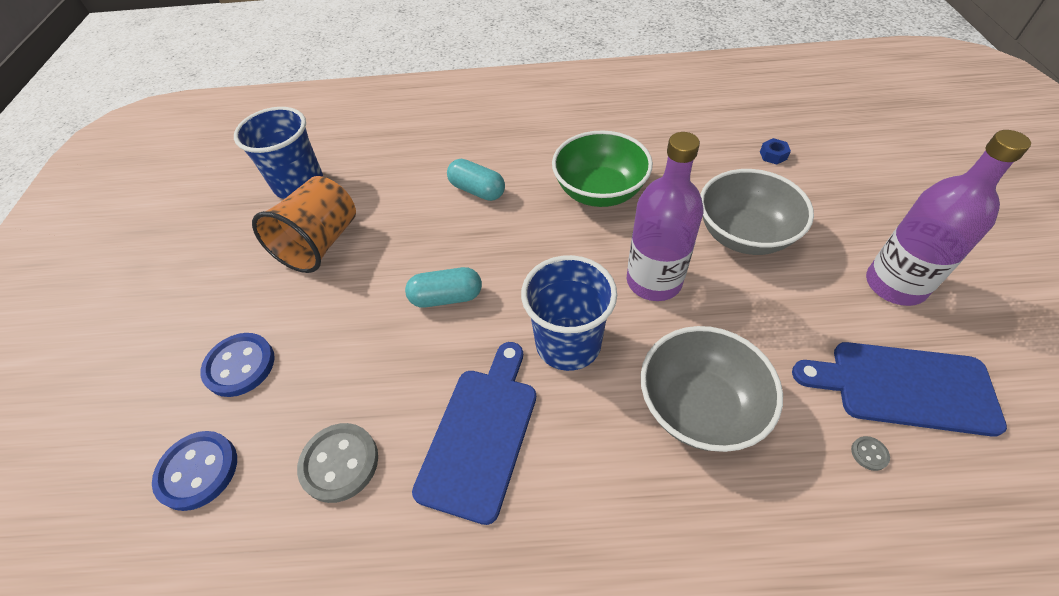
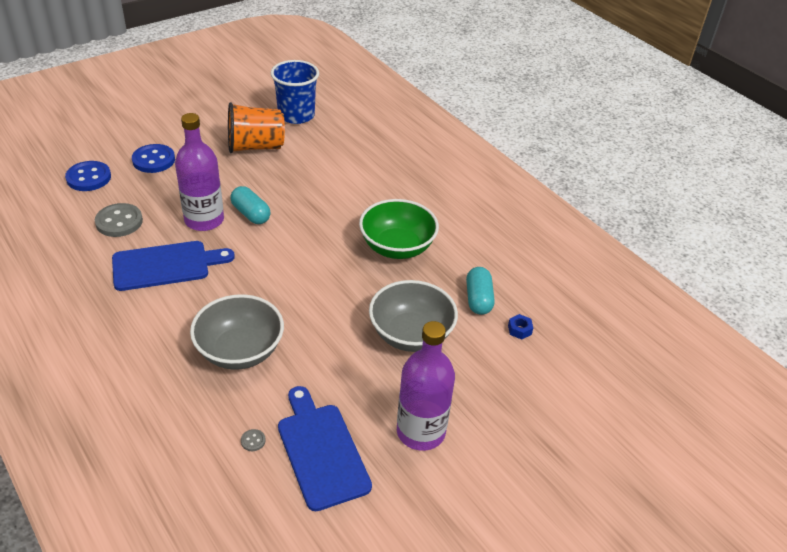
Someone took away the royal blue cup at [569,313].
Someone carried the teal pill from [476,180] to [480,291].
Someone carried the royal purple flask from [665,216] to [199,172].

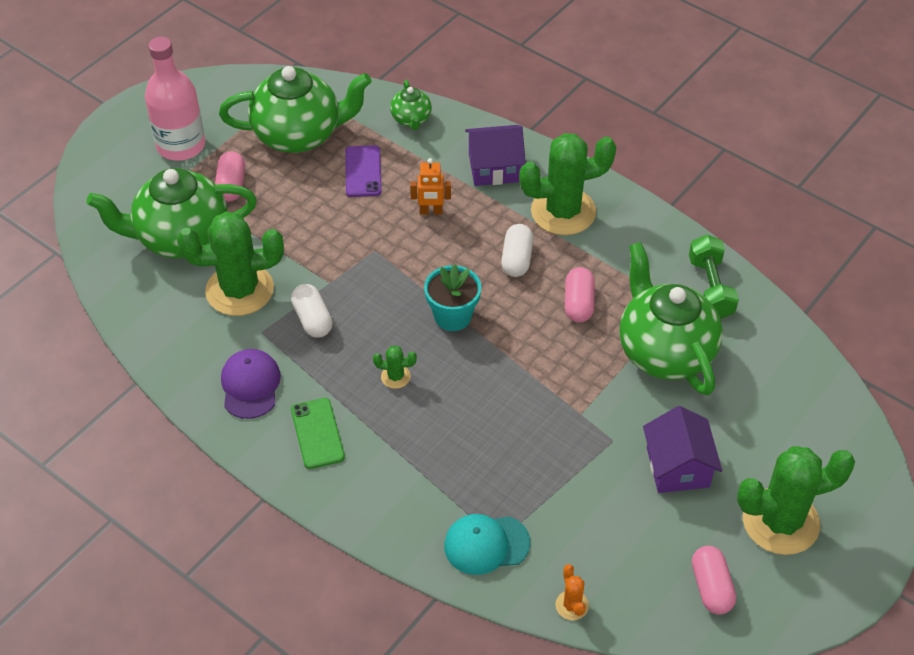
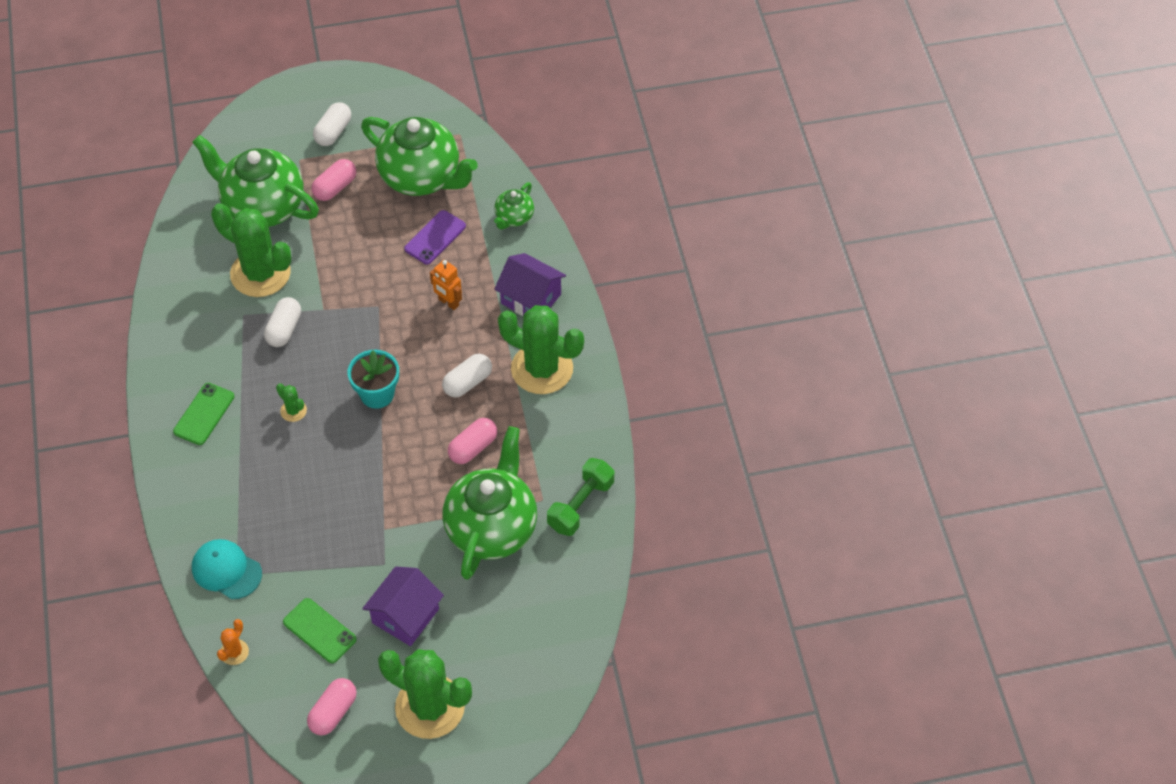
Someone took away the royal purple cap at [251,384].
Someone put down the emerald phone at [320,630].
Someone swapped the rose-pink flask at [175,99] for the pure white pill at [332,124].

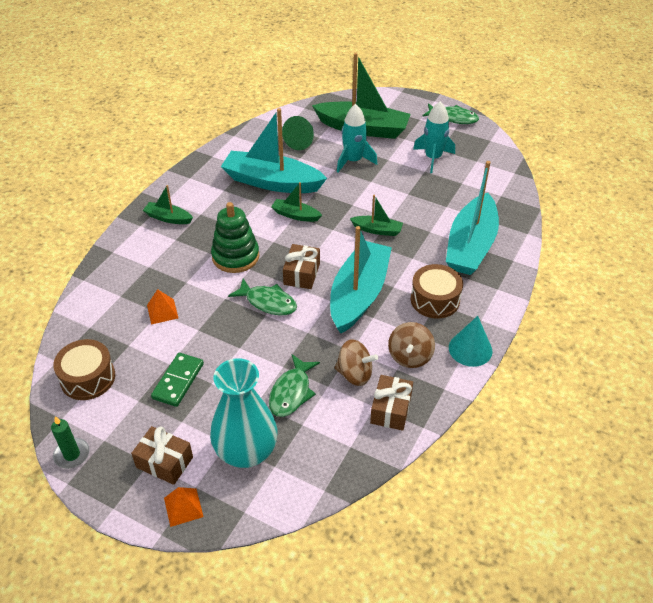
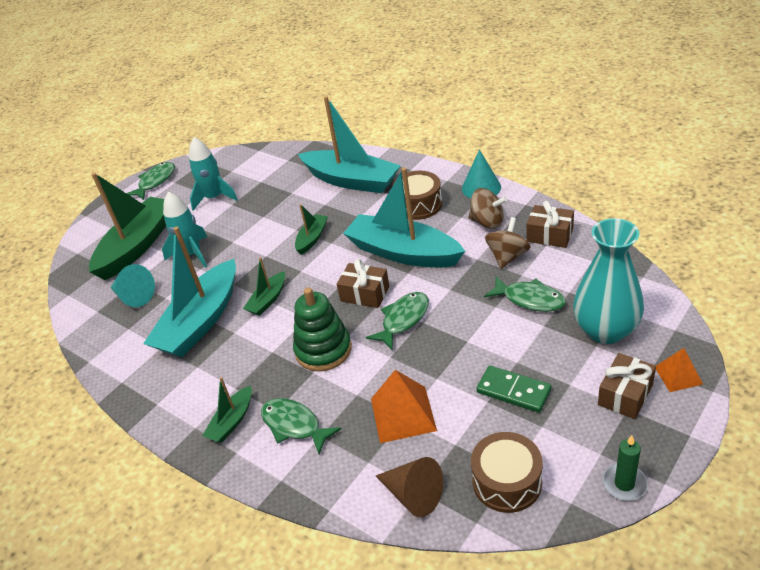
Someone put down the emerald toy fish at [301,426].
Someone put down the russet cone shape at [409,487].
Someone repainted the emerald cone shape at [298,133], which became the teal cone shape at [133,285].
Someone scaled the bright orange pyramid shape at [162,307] by 1.68.

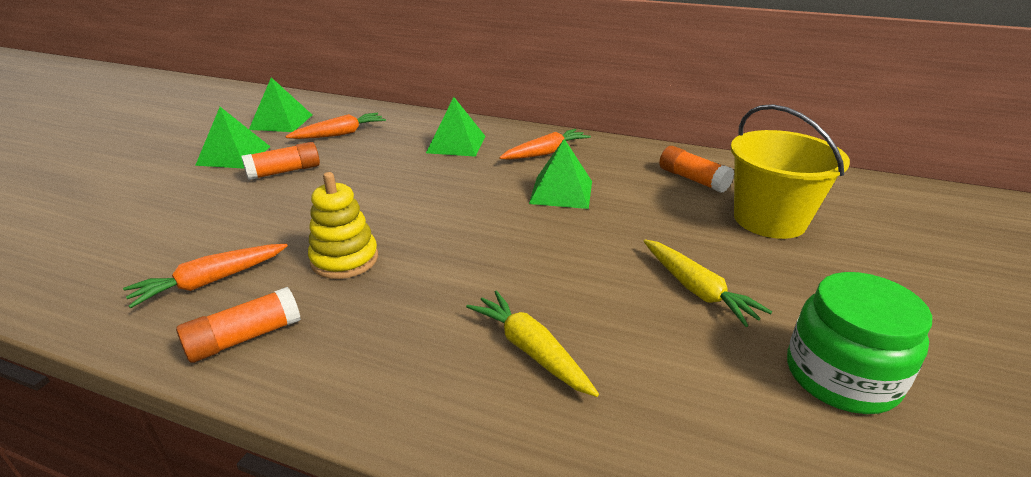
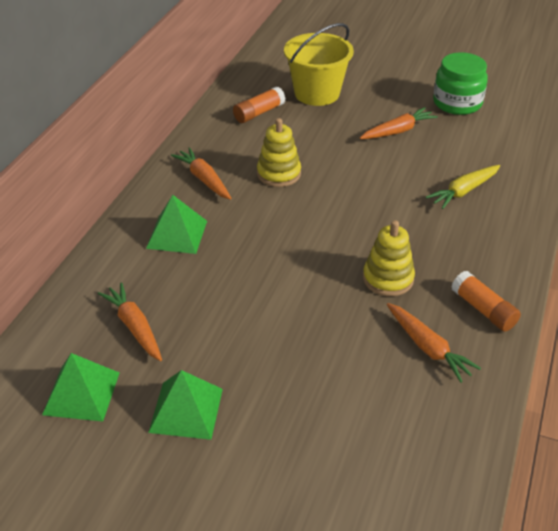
Someone took away the bright orange stick of glue at [280,161].
Someone swapped the emerald pyramid shape at [560,174] for the golden stacking toy at [279,152].
Someone repainted the golden toy carrot at [708,283], which became the bright orange toy carrot at [399,123].

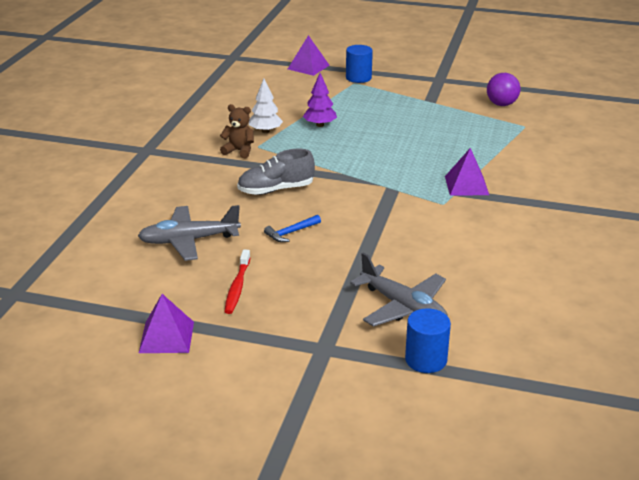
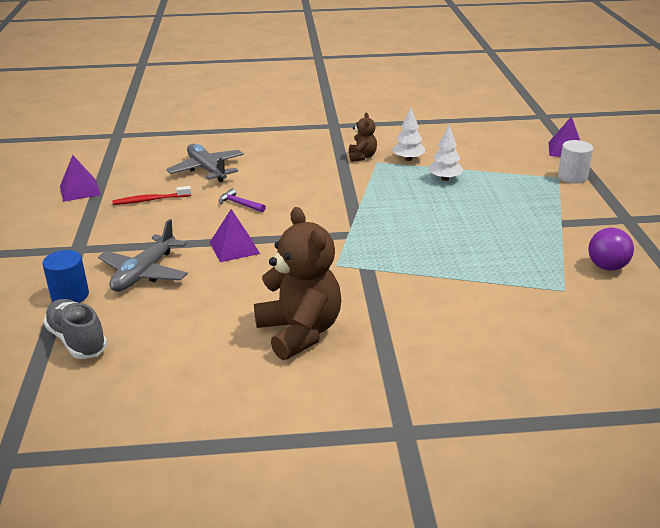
Someone put down the russet teddy bear at [297,283].
Someone carried the ash-grey lace-up shoe from [276,172] to [75,329].
Someone carried the royal purple pyramid shape from [467,172] to [235,235].
Someone repainted the royal blue claw hammer at [292,228], which became the royal purple claw hammer at [242,200].
Someone repainted the royal purple tree at [320,100], which became the pure white tree at [446,153].
Someone repainted the royal blue solid cylinder at [359,64], which became the pure white solid cylinder at [575,161].

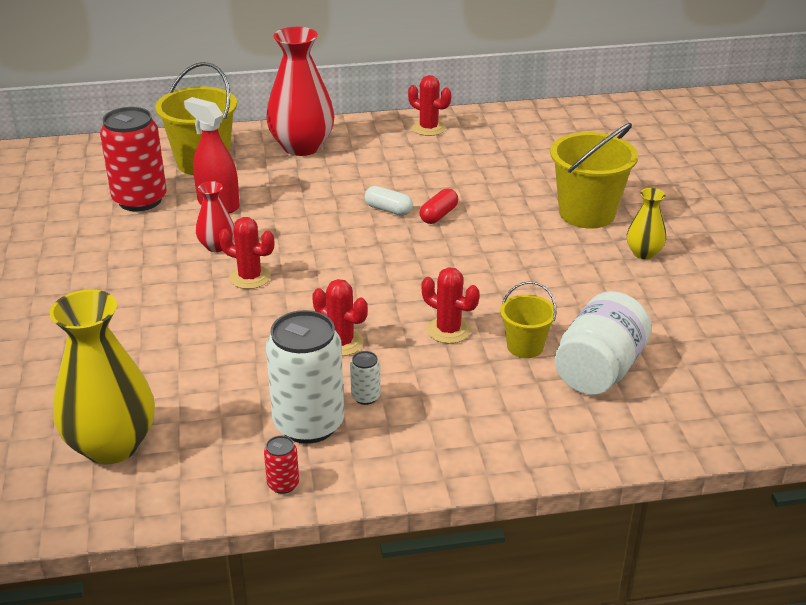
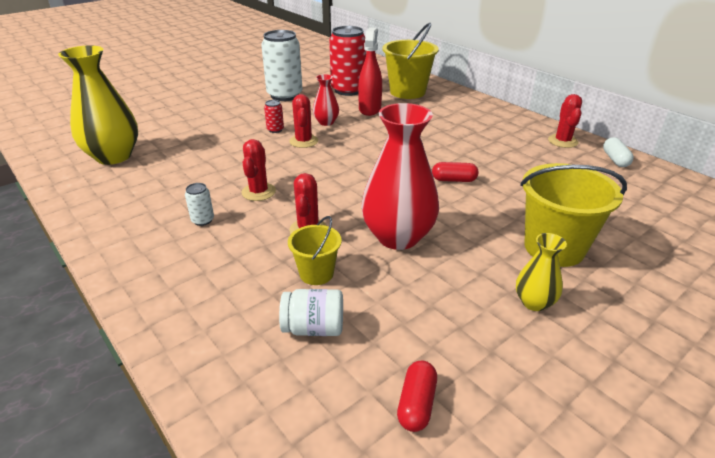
Someone put down the red pill at [417,396].
Someone carried the red can from [281,465] to [274,116].
Someone carried the red flower vase from [300,91] to [400,176].
Someone carried the pure white can from [305,377] to [282,65].
Someone carried the pure white pill from [388,201] to [618,152].
Someone scaled the pure white jar at [603,343] by 0.61.

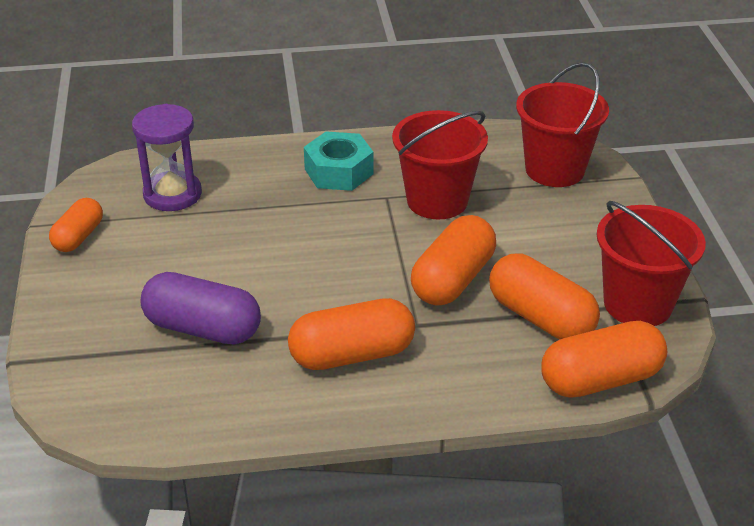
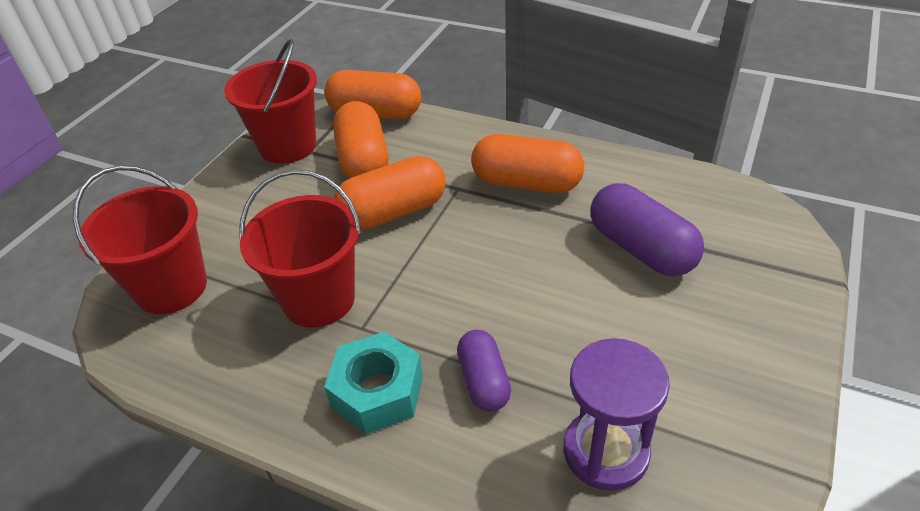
Someone took away the bright orange pill at [76,225].
Someone put down the royal purple pill at [484,371].

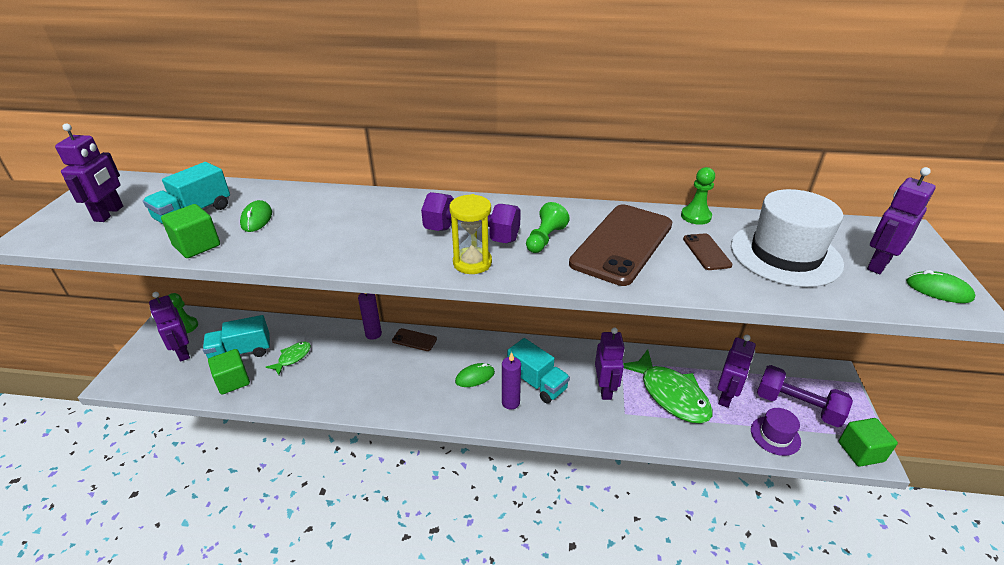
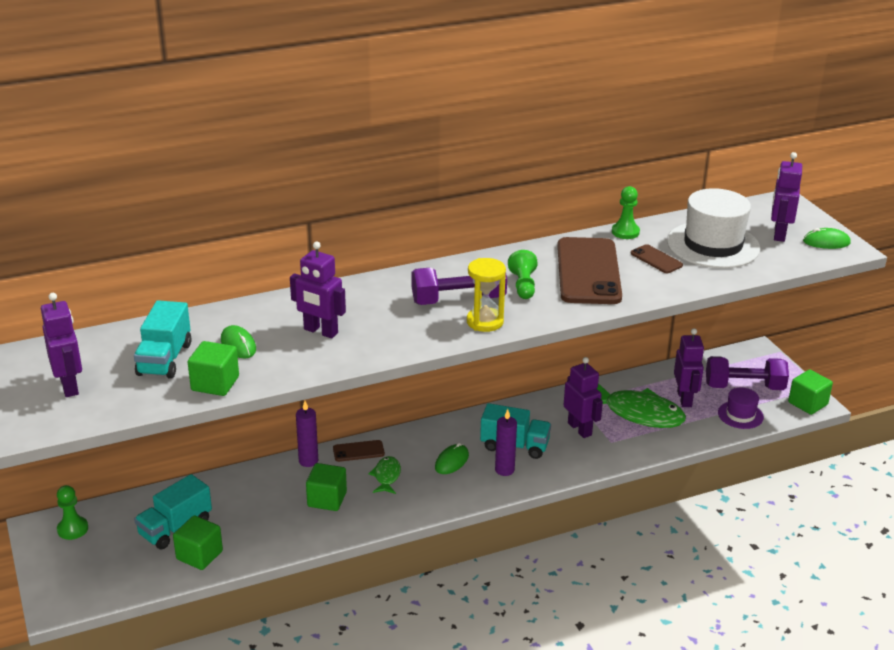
Someone put down the emerald cube at [326,487].
Someone carried the royal purple robot figure from [169,327] to [318,290].
Someone carried the emerald toy fish from [288,358] to [385,475].

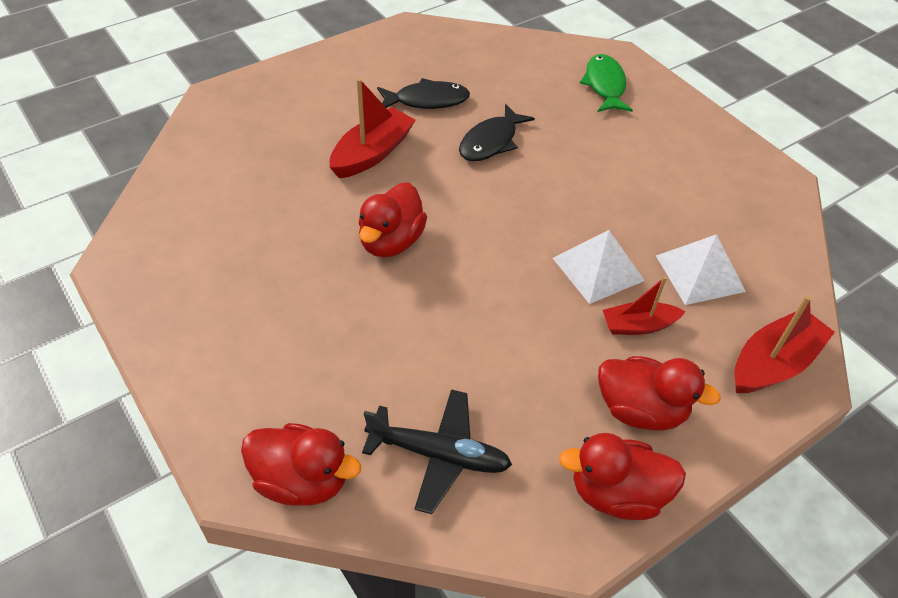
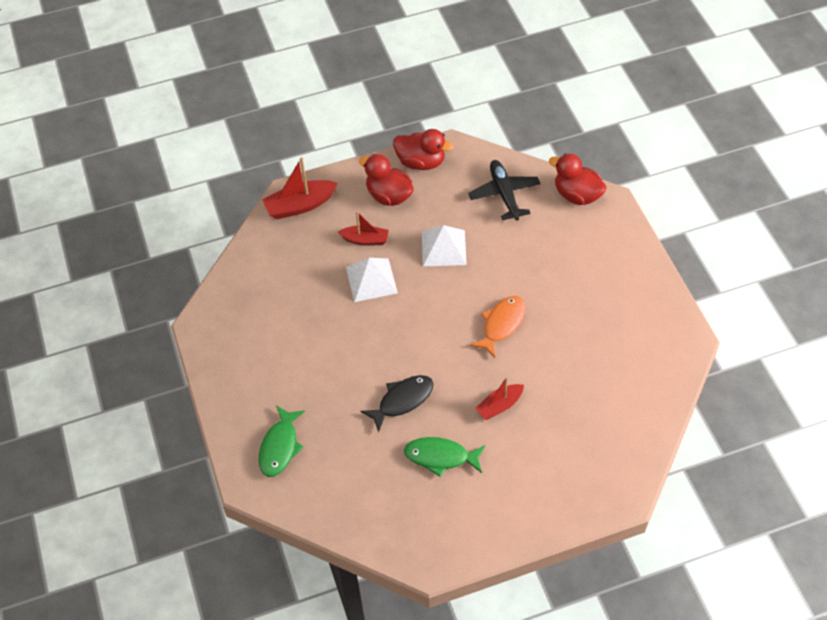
Someone carried the pure white pyramid shape from [701,269] to [444,245].
Someone swapped the red rubber duck at [393,220] for the bright orange toy fish at [497,327].
Someone repainted the black toy fish at [423,93], which became the emerald toy fish at [444,457].
Someone rotated the black toy plane at [437,451] by 45 degrees clockwise.
Someone scaled the red boat at [373,128] by 0.65.

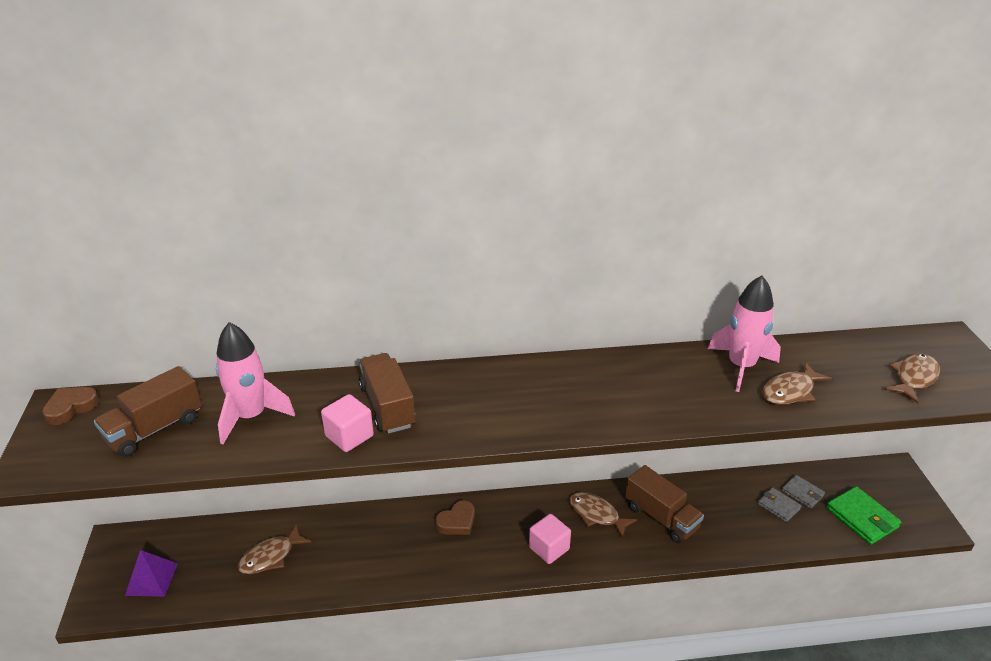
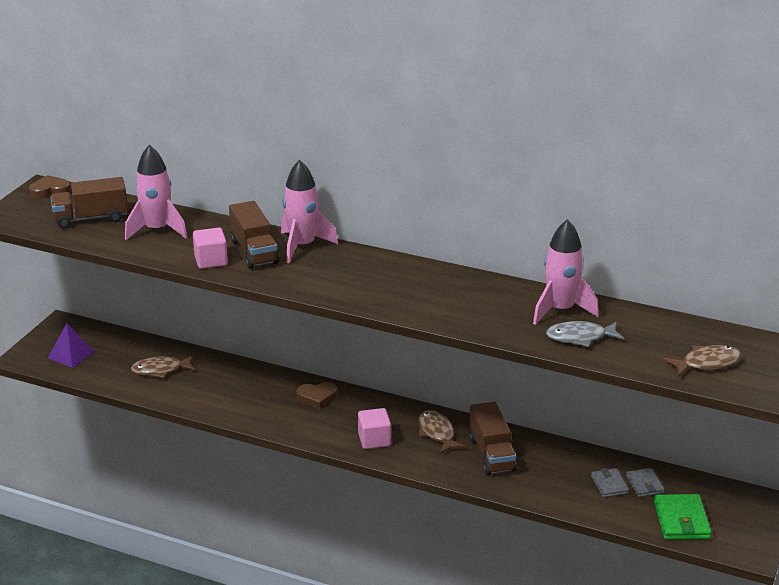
Someone put down the rose-pink toy rocket at [309,212].
Someone repainted the russet toy fish at [797,383], which became the ash-grey toy fish at [585,334].
Someone rotated the russet toy truck at [387,393] by 150 degrees clockwise.

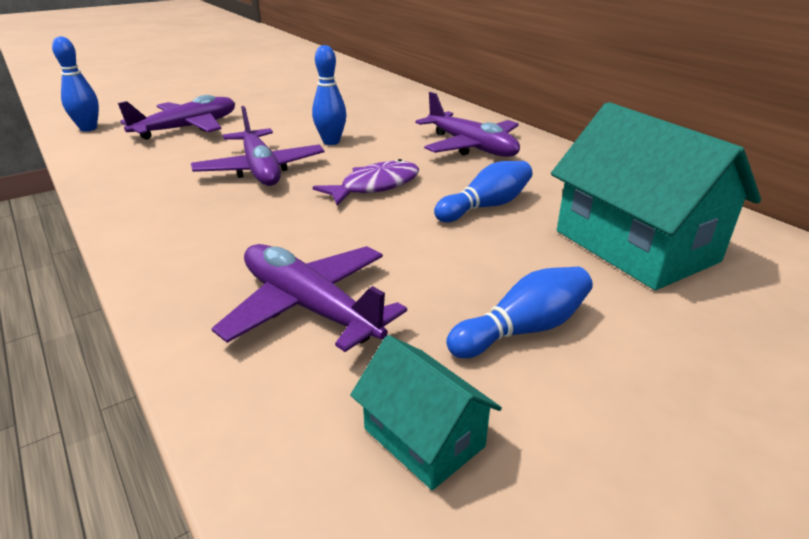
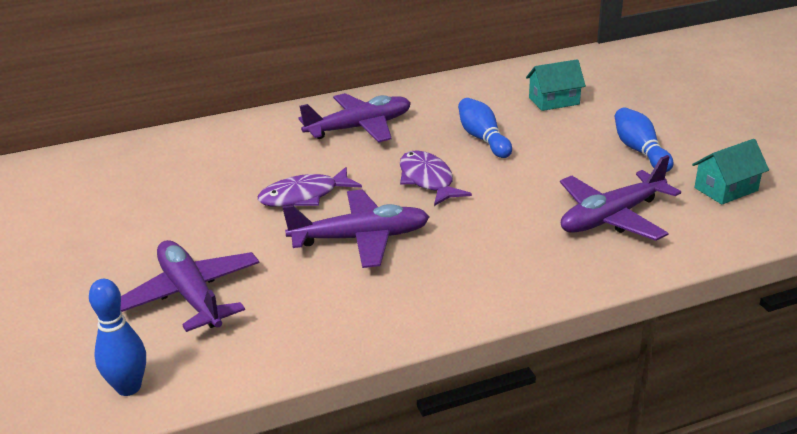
Someone swapped the royal blue bowling pin at [329,95] for the royal purple toy fish at [310,187].
Someone scaled the teal house at [656,196] by 0.50.

